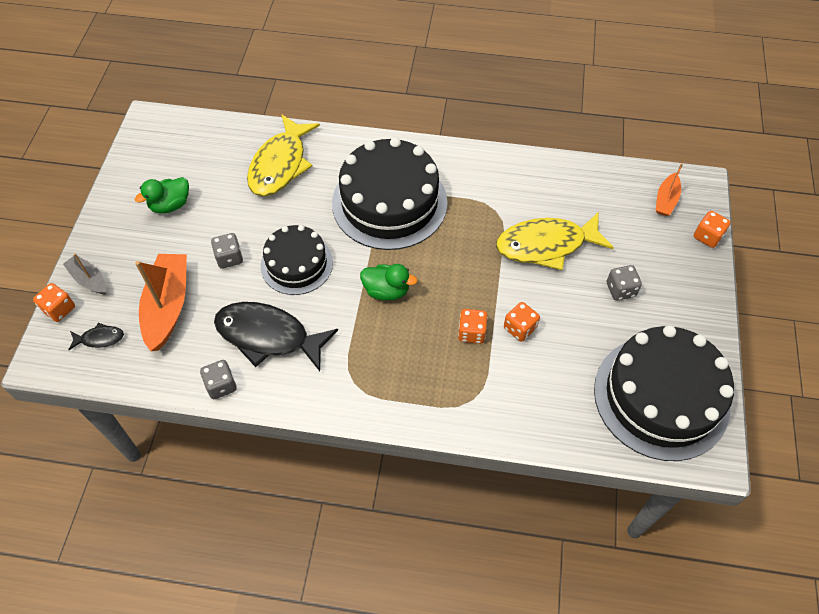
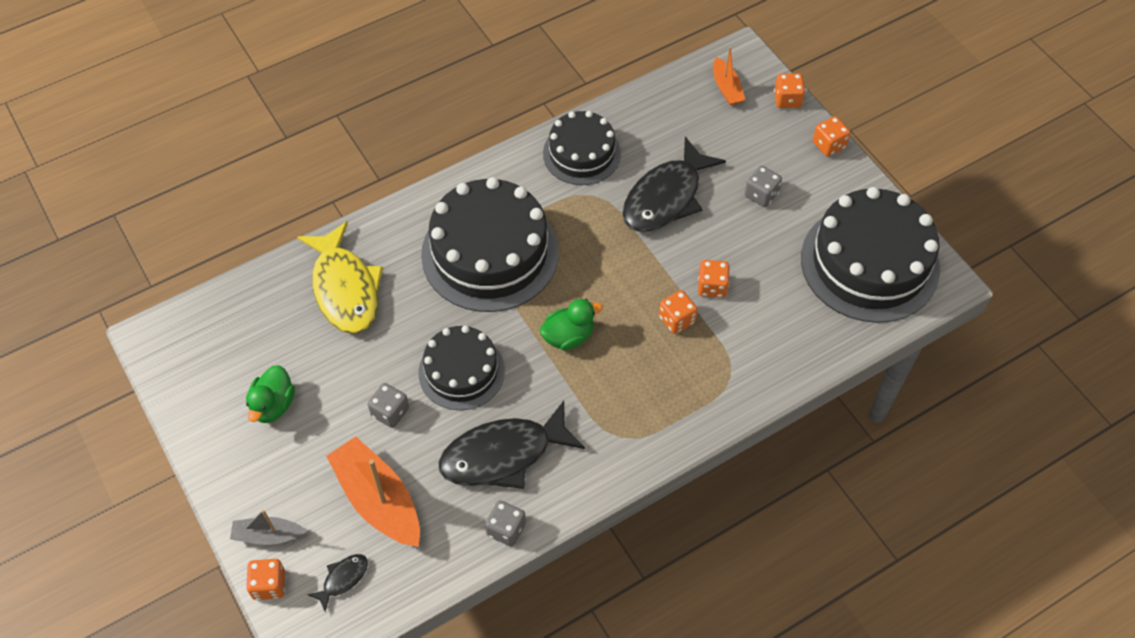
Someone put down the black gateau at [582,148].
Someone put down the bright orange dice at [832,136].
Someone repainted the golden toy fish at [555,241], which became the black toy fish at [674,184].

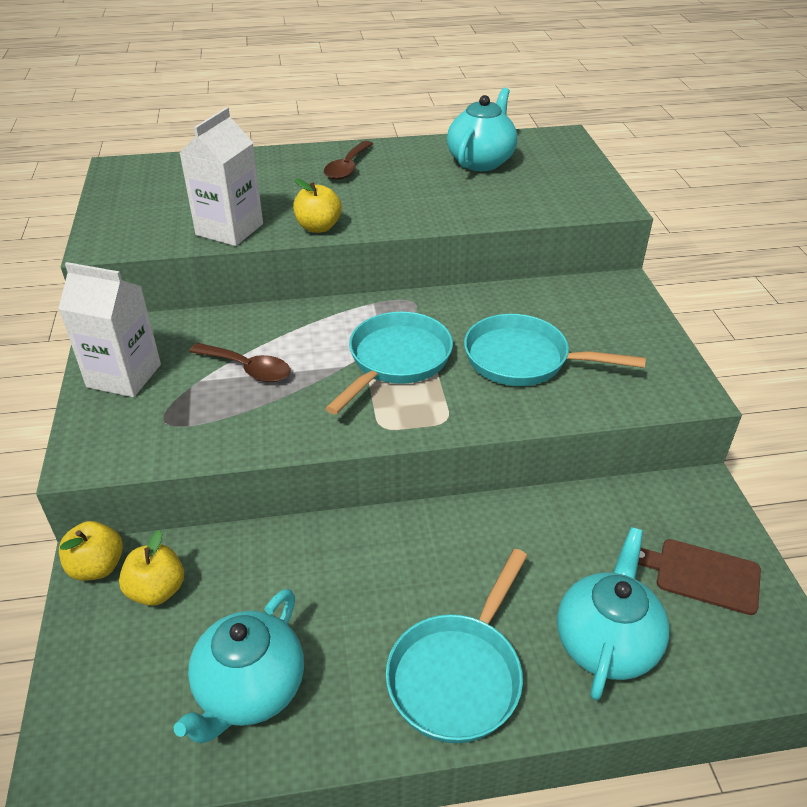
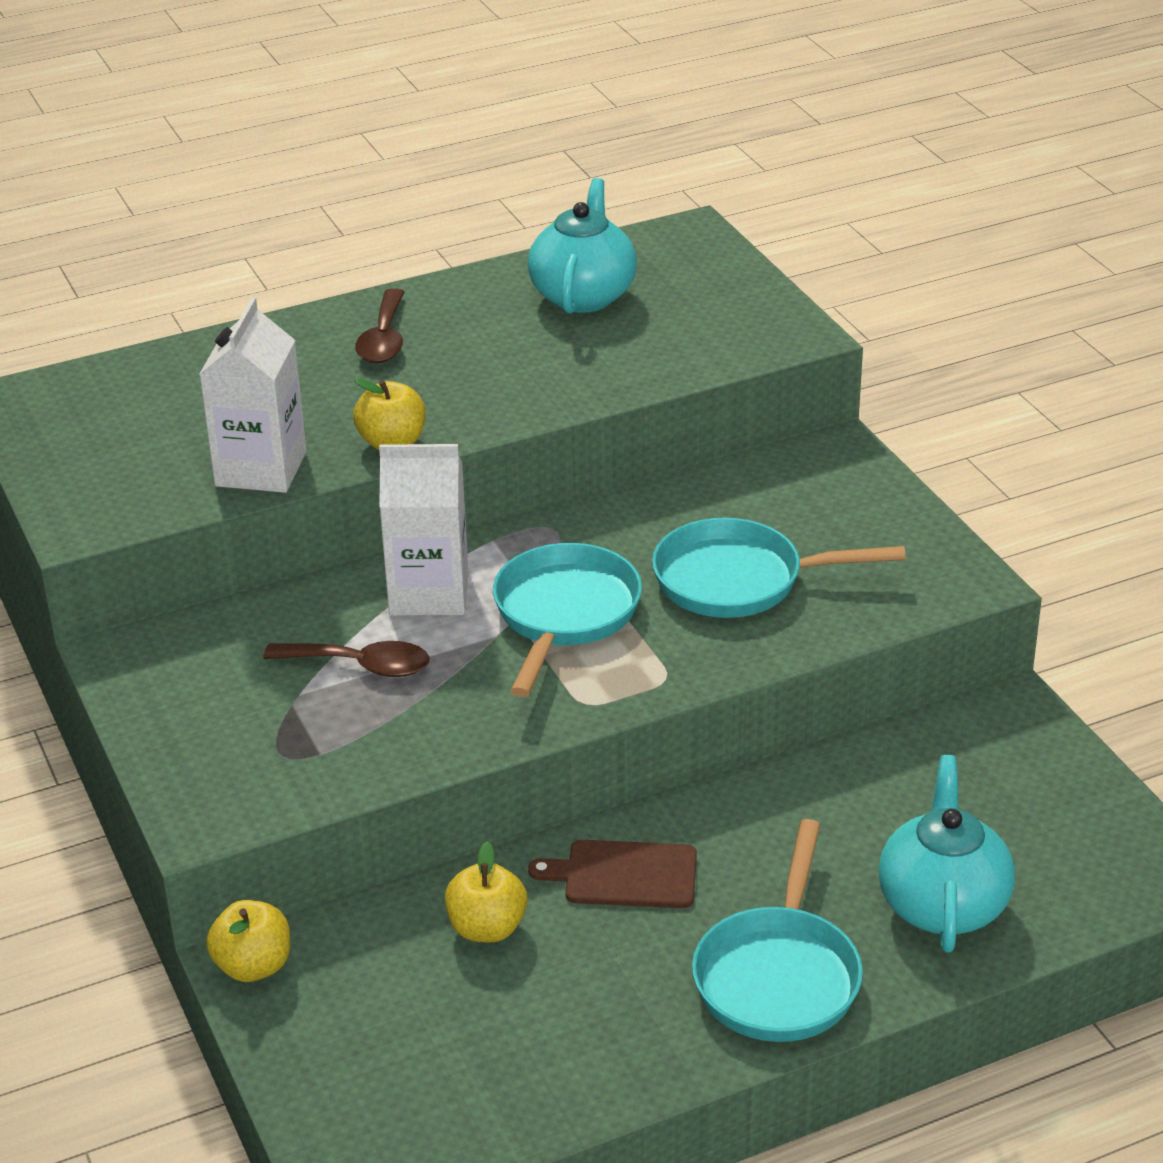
Someone took away the teal china teapot at [239,666].
Someone carried the pure white milk carton from [109,329] to [424,530].
Someone carried the golden apple from [151,568] to [486,891].
Someone carried the russet chopping board from [699,577] to [612,874].

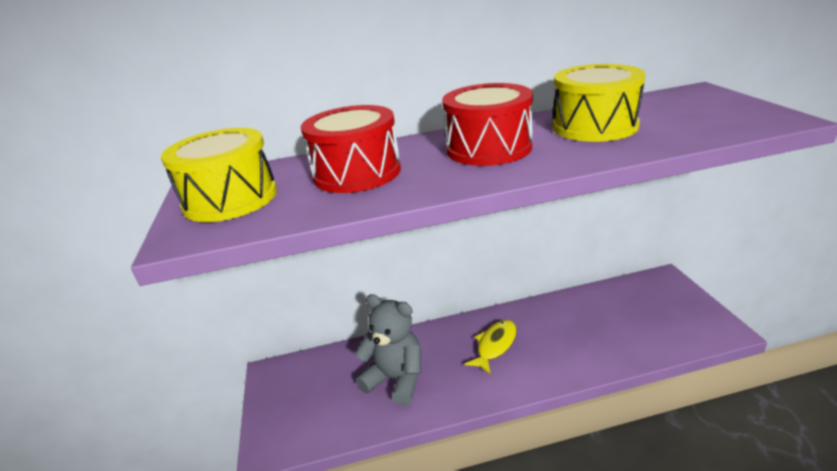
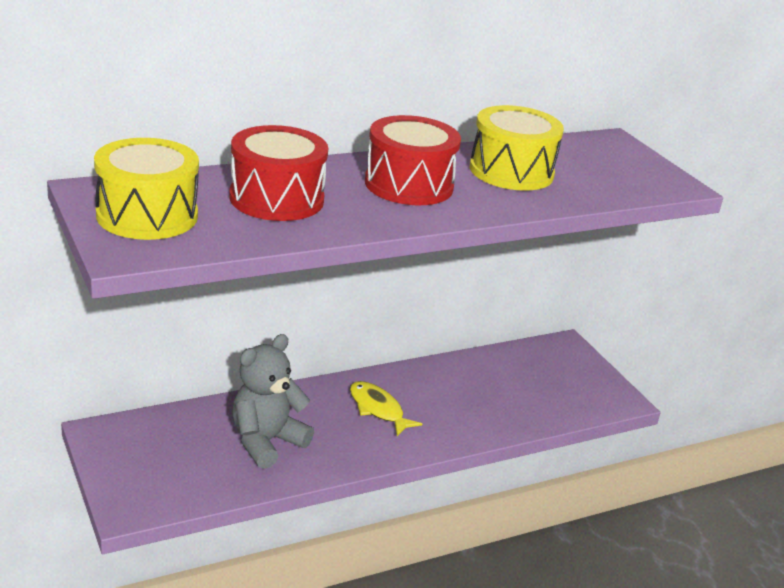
Someone rotated the ash-grey teddy bear at [388,349] by 60 degrees counterclockwise.
Someone rotated the golden toy fish at [491,347] by 60 degrees counterclockwise.

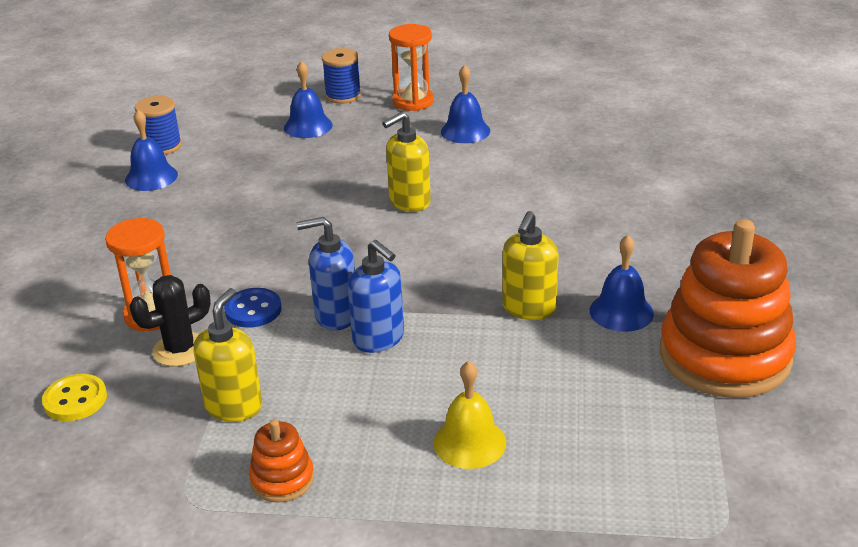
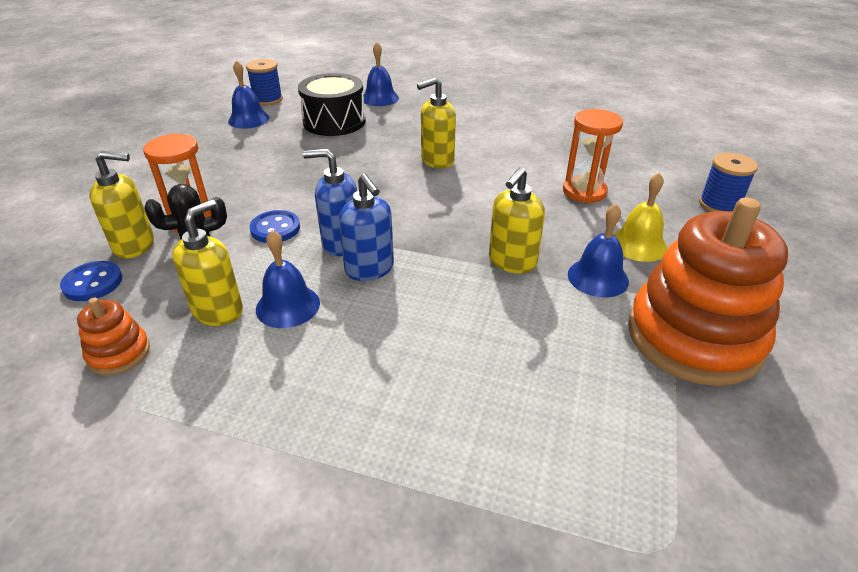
Someone put down the golden soap dispenser at [121,205].
Someone put down the black drum at [332,104].
Someone carried the bright orange stacking toy from [281,461] to [113,336].
Someone carried the royal blue spool from [341,76] to [728,182].
Someone carried the bright orange hourglass from [411,67] to [593,156].
Someone carried the golden hand bell from [469,415] to [640,217].
Someone carried the royal blue hand bell from [465,104] to [288,279].
Someone repainted the golden shirt button at [74,397], which became the royal blue shirt button at [91,281].

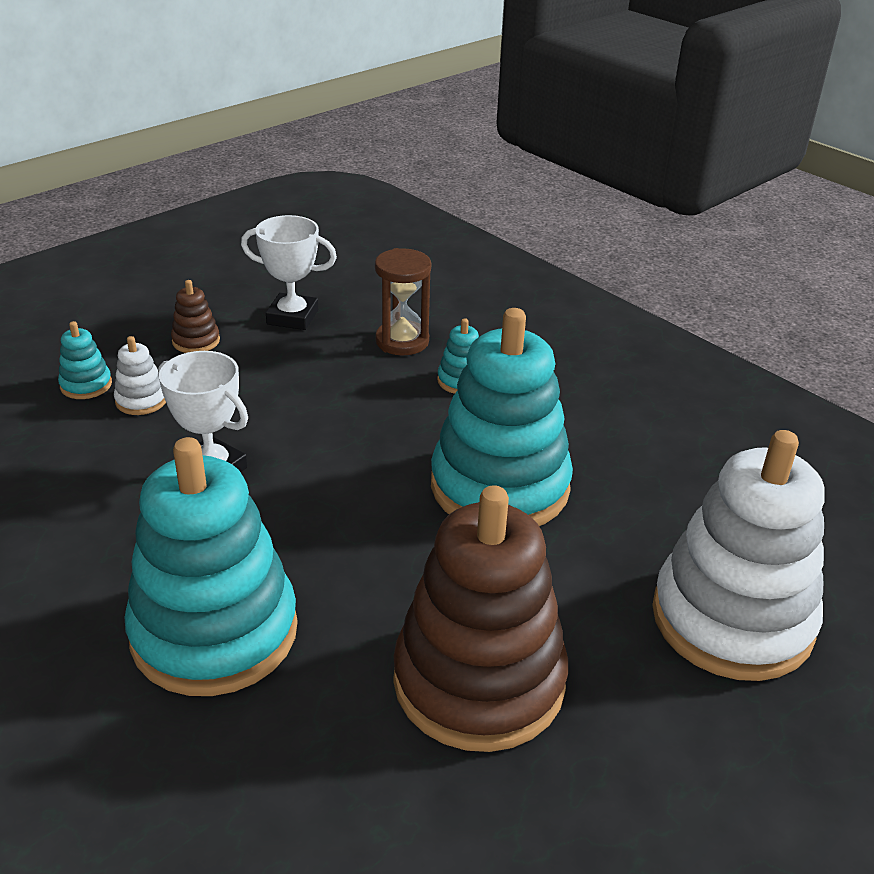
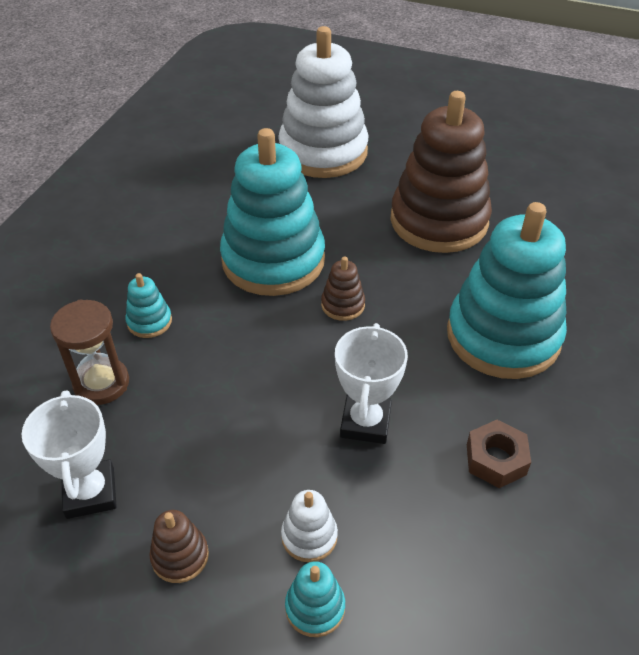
Someone put down the russet stacking toy at [343,288].
Someone put down the russet hex nut at [499,454].

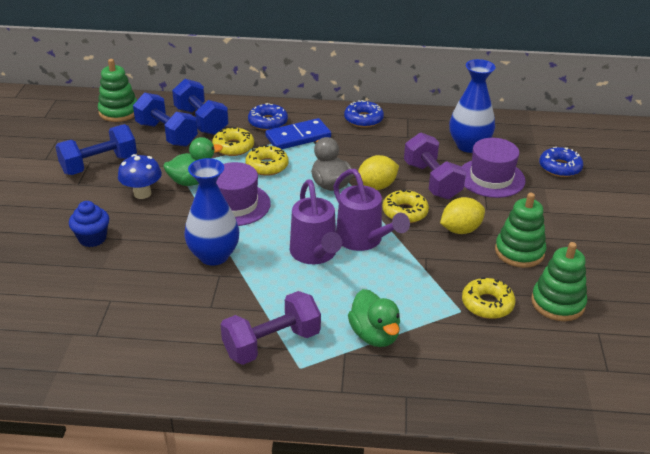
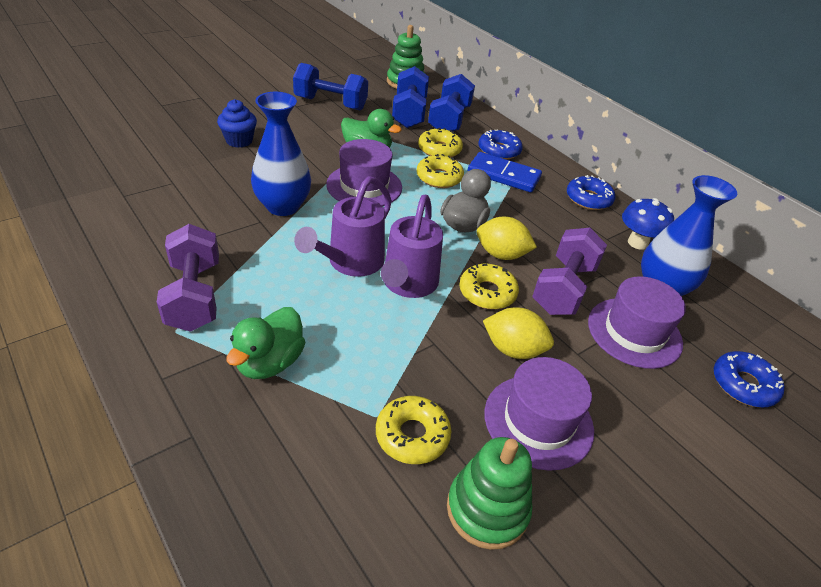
Someone carried the royal blue toadstool from [140,176] to [648,224].
Someone swapped the emerald stacking toy at [520,230] for the royal purple tall hat at [539,414].
Someone rotated the royal purple hand weight at [271,328] by 60 degrees clockwise.

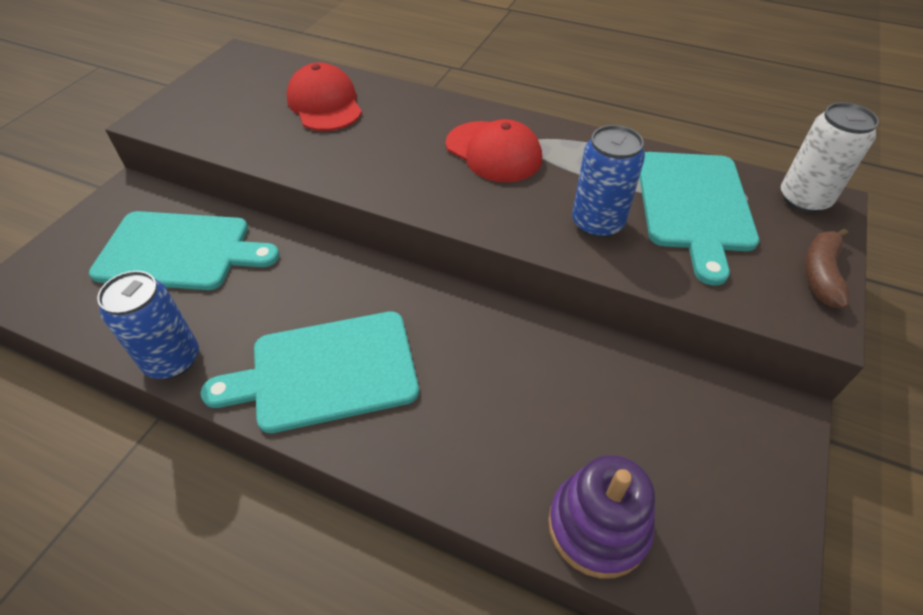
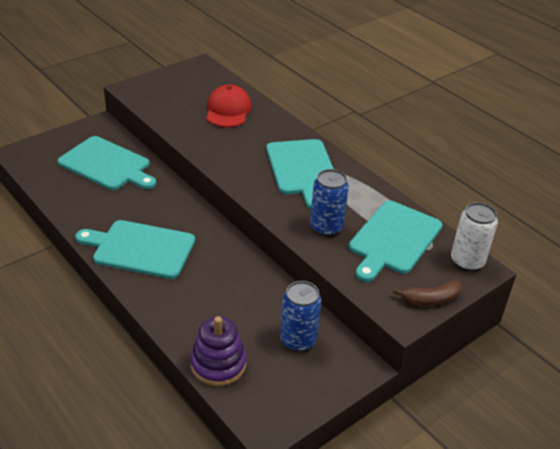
Someone carried the royal blue can from [148,325] to [300,316].
Someone swapped the red cap at [494,150] for the teal chopping board at [300,174].
Someone rotated the russet toy banana at [826,269] by 150 degrees counterclockwise.

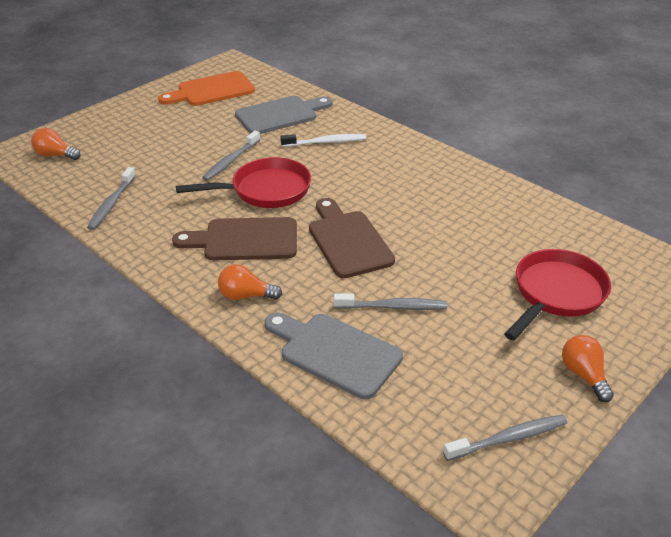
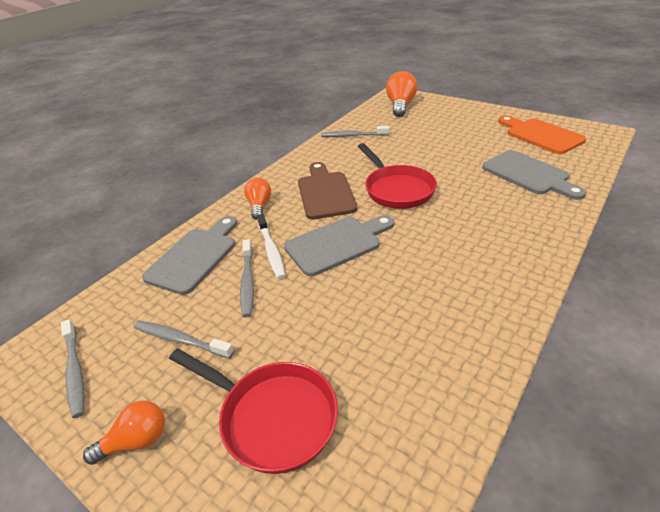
Someone carried the ash-grey toothbrush from [231,156] to [184,340].
Someone carried the pure white toothbrush from [323,140] to [271,246].
Someone repainted the russet chopping board at [352,238], which became the ash-grey chopping board at [339,245].
Someone scaled the bright orange light bulb at [56,144] by 1.58.

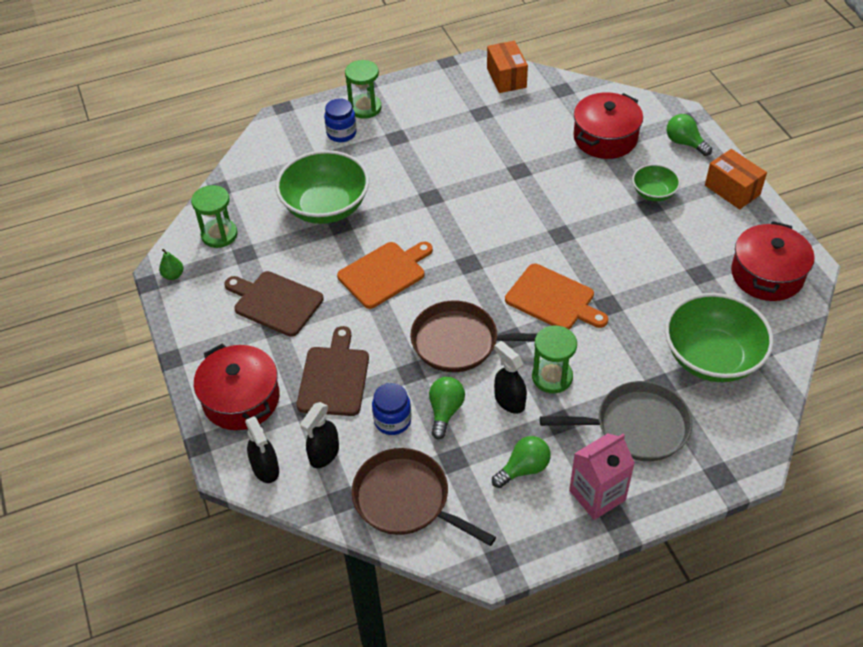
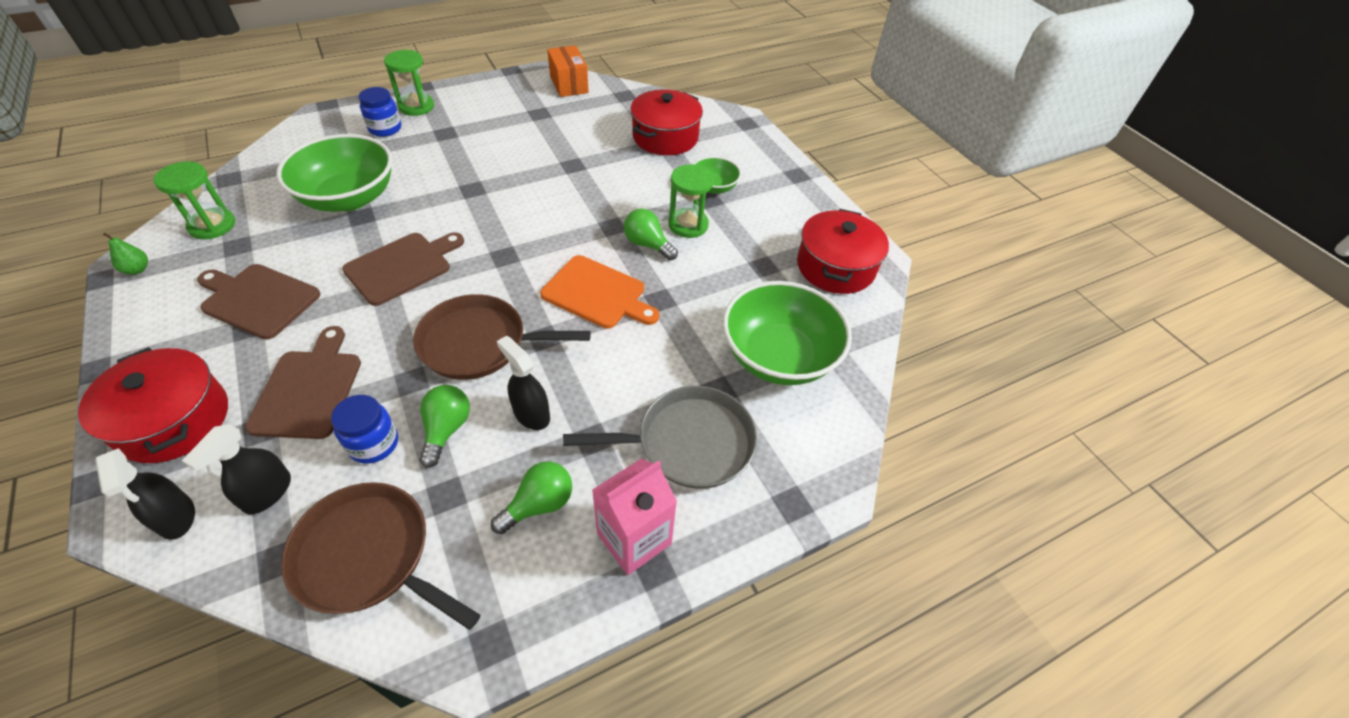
Someone took away the bright orange parcel at [736,179].
Someone carried the emerald hourglass from [554,359] to [691,201].
Someone carried the emerald light bulb from [689,135] to [651,234].
Someone repainted the bright orange chopping board at [385,275], which became the russet chopping board at [403,269].

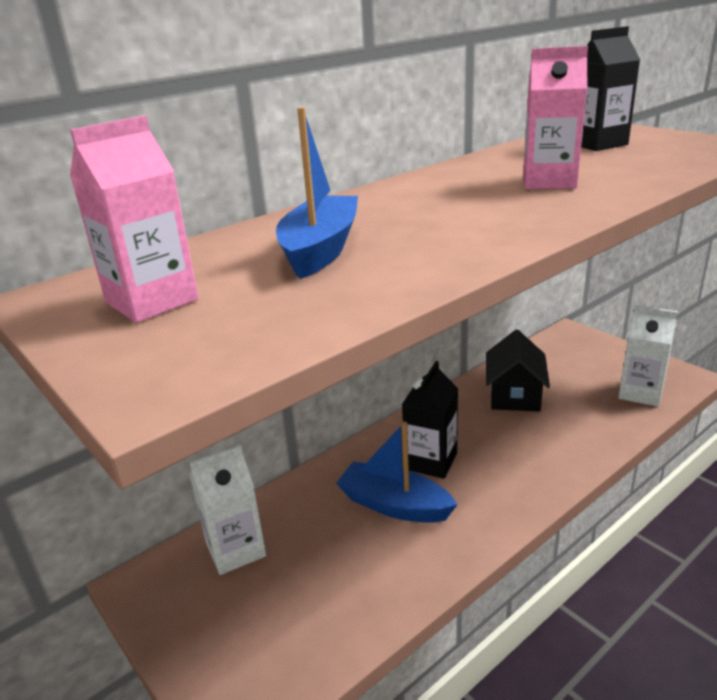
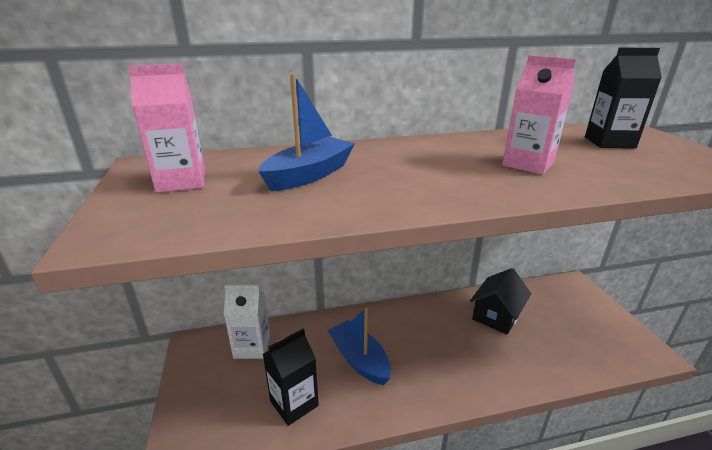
Someone took away the pure white milk carton at [648,356].
Someone carried the black milk carton from [430,420] to [291,377].

